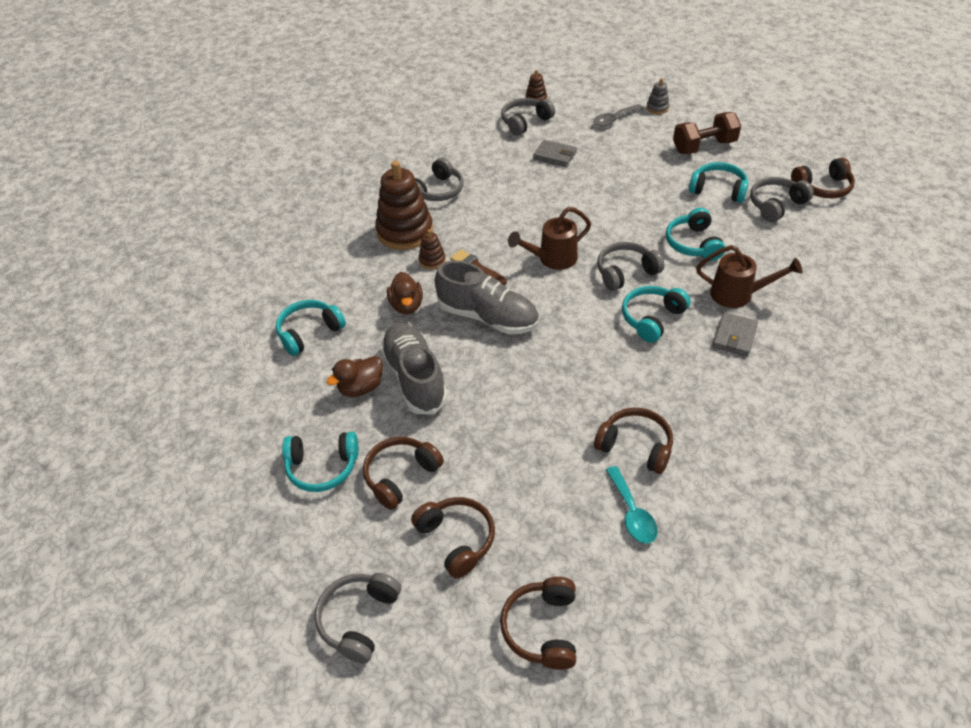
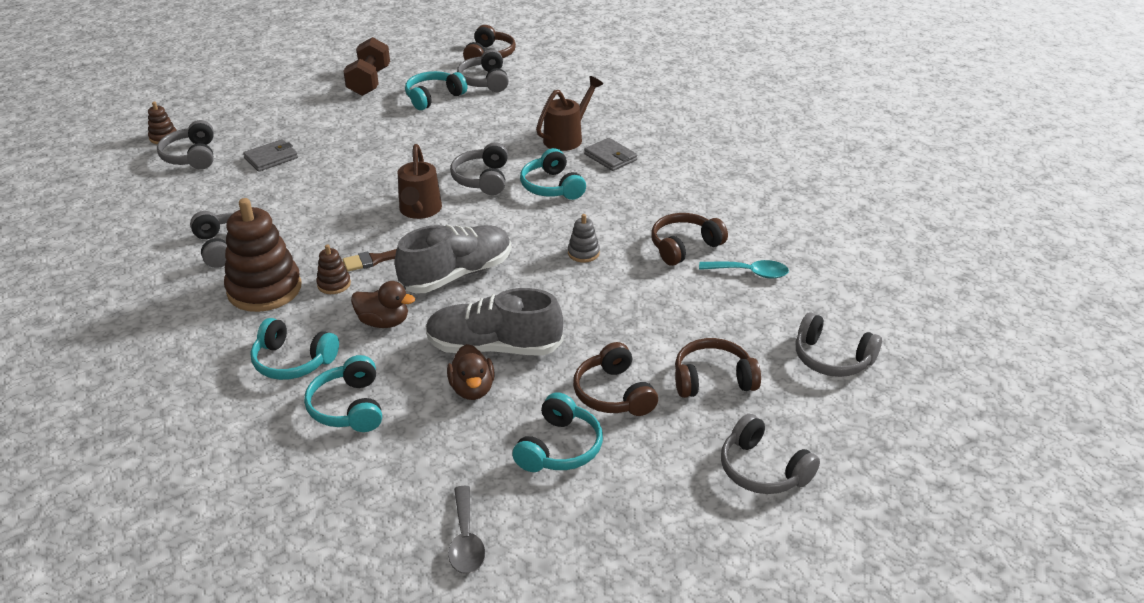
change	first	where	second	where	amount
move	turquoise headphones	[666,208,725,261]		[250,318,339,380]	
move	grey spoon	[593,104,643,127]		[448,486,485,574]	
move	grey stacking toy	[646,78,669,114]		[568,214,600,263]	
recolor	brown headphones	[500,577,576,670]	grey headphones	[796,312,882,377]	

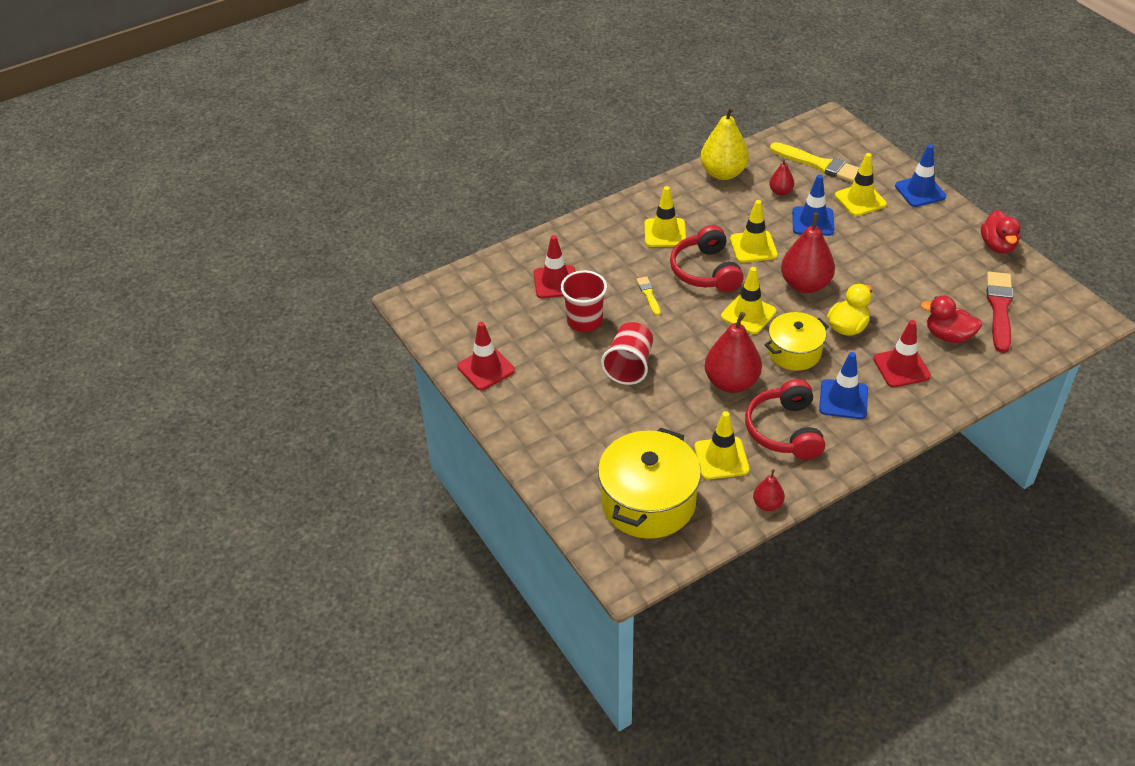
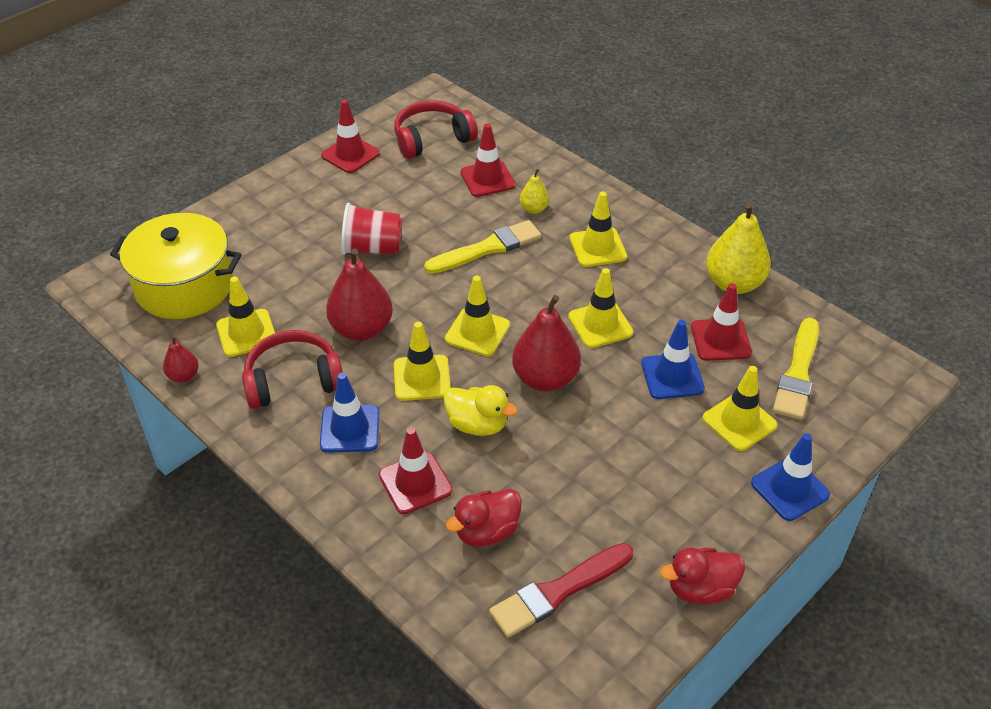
change	first	where	second	where	amount
move	red headphones	[670,225,744,292]		[394,100,478,159]	
replace	yellow pot	[765,312,829,371]	yellow traffic cone	[394,322,451,401]	
resize	yellow brush	[637,276,661,316]		[424,220,541,274]	x1.97
rotate	red duck	[921,296,982,343]		[446,489,522,547]	135 degrees counterclockwise
rotate	red brush	[987,272,1014,353]		[489,543,633,638]	150 degrees clockwise
insert			yellow pear	[520,169,549,214]	
replace	red pear	[769,159,794,195]	red traffic cone	[691,283,752,361]	
delete	red cup	[561,270,607,332]			

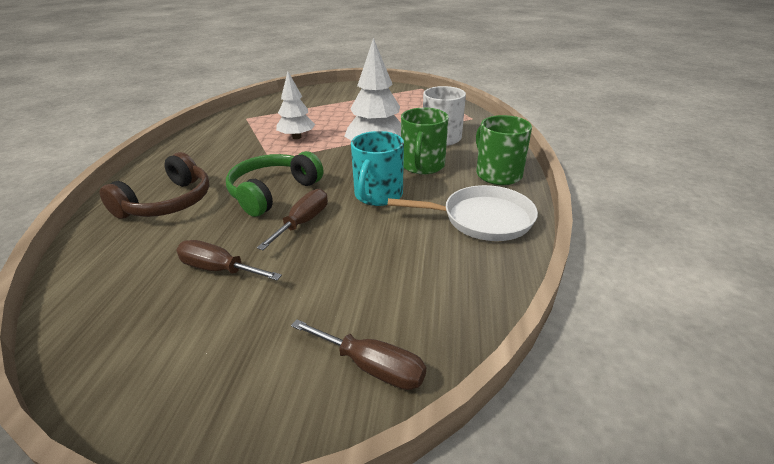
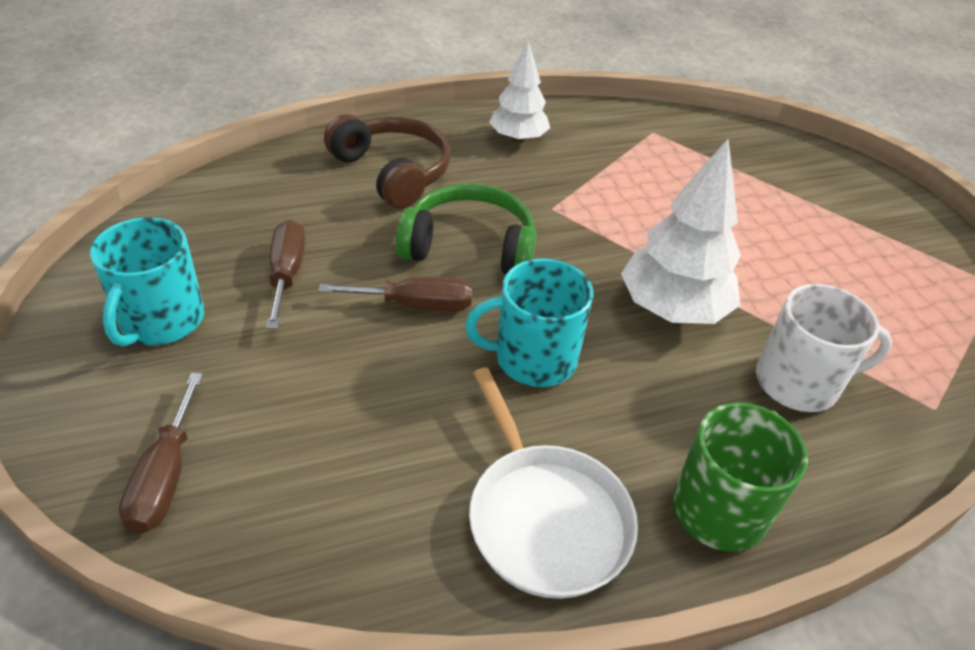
change	first	where	second	where	amount
insert			turquoise mug	[90,217,205,347]	
rotate	brown headphones	[99,152,210,219]		[324,114,450,209]	135 degrees counterclockwise
move	white tree	[276,72,316,139]		[489,40,550,143]	
delete	green mug	[401,108,449,174]			

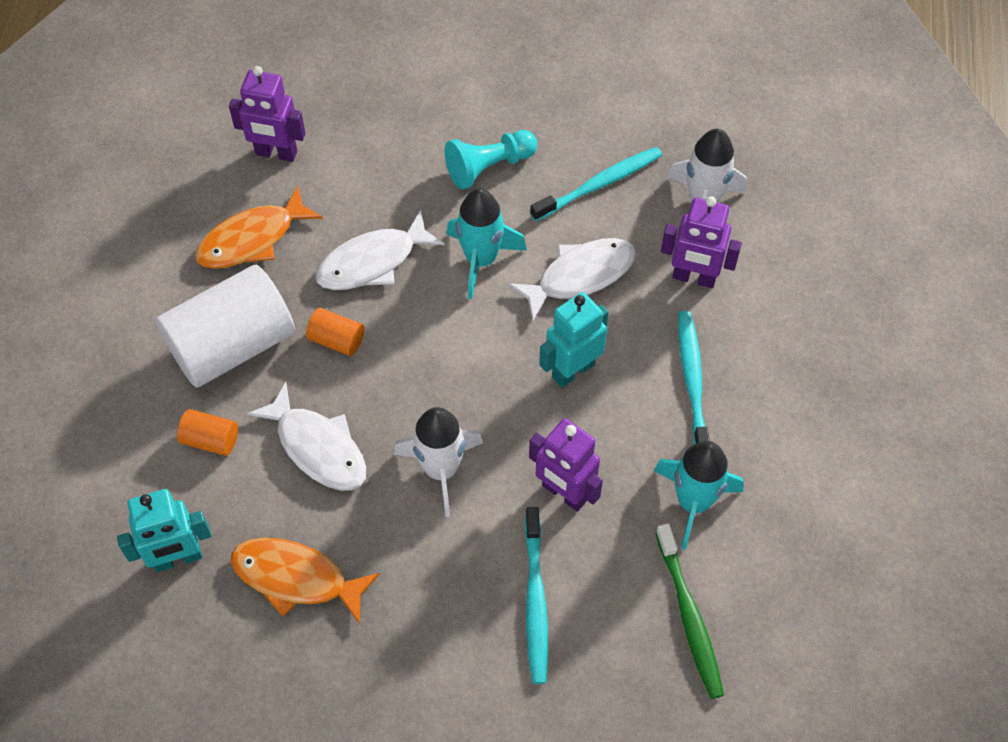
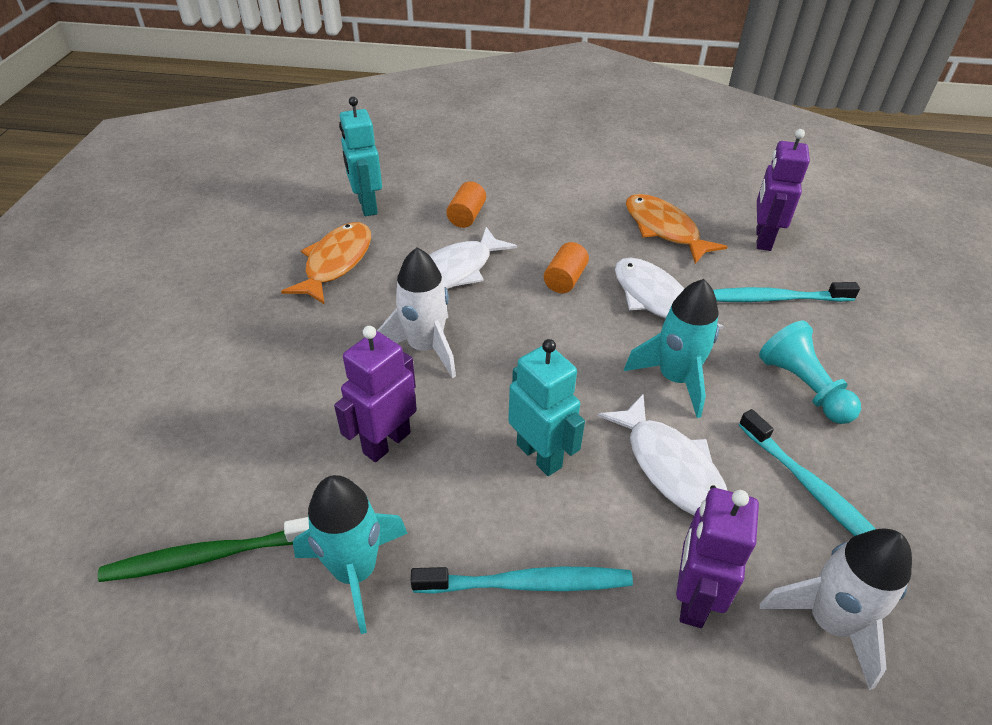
change	first	where	second	where	amount
move	turquoise toothbrush	[525,507,548,684]		[713,282,860,302]	
delete	white cylinder	[156,265,295,388]			

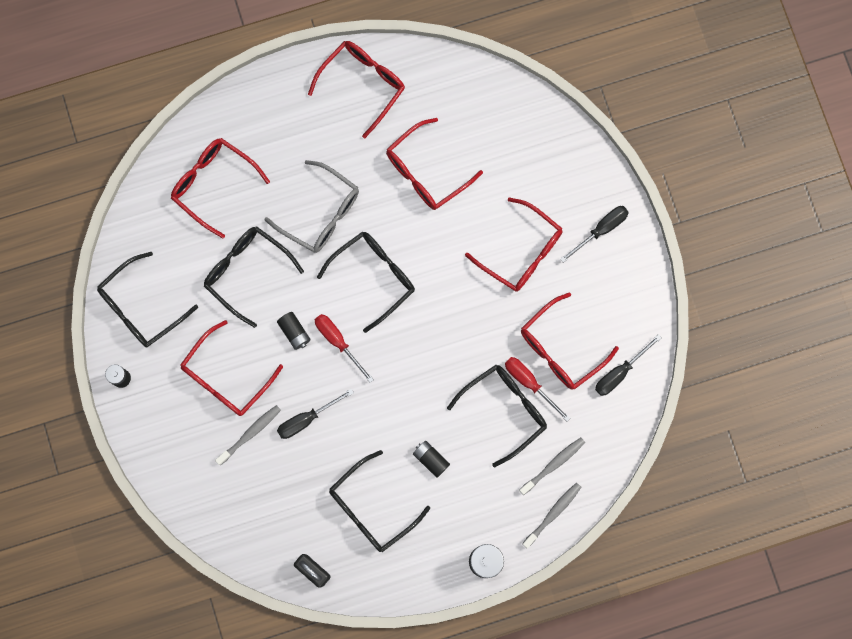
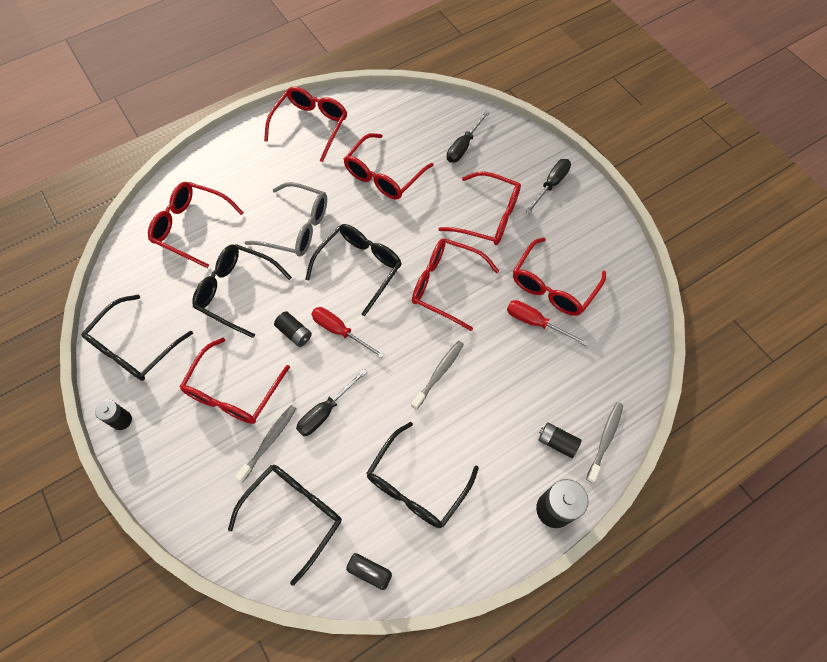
change	first	where	second	where	amount
move	black glasses	[447,365,547,467]		[228,465,342,586]	
move	grey toothbrush	[519,437,585,495]		[411,341,464,410]	
insert			red glasses	[412,238,499,331]	
move	black screwdriver	[595,335,661,396]		[447,111,490,163]	
move	black battery	[413,441,450,478]		[538,422,582,458]	

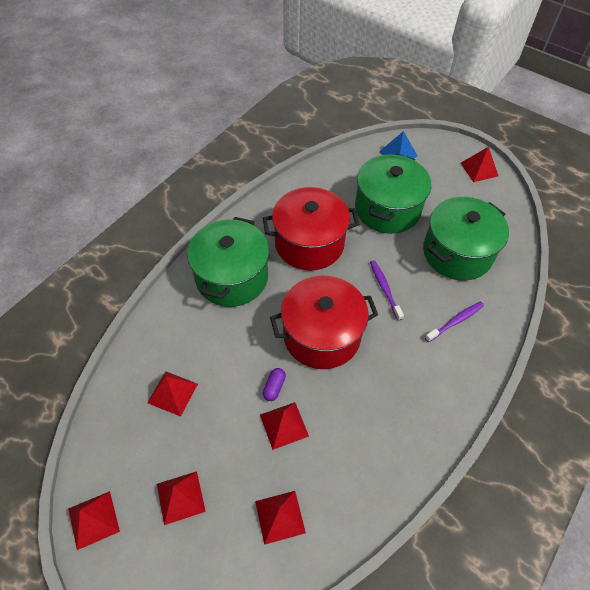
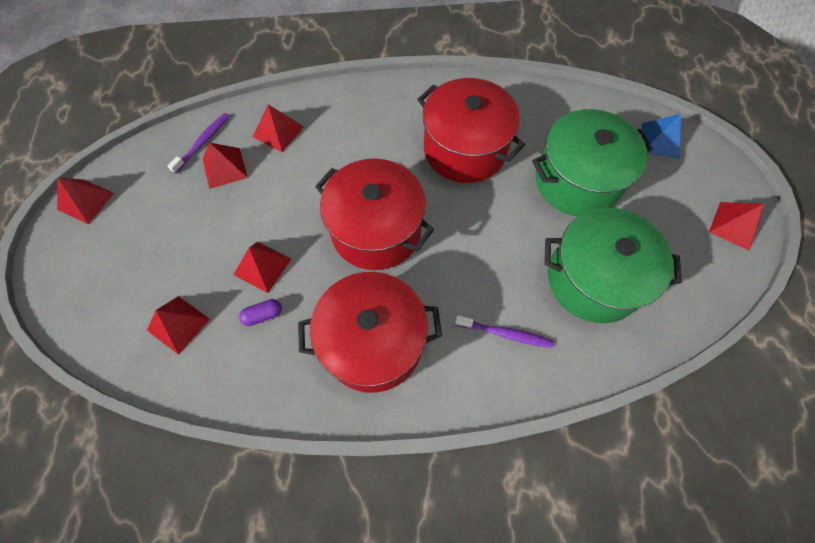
change	first	where	second	where	amount
move	purple toothbrush	[370,260,404,321]		[168,113,230,174]	
move	purple capsule	[263,368,286,401]		[239,299,282,326]	
move	red pyramid	[157,471,206,525]		[253,104,304,152]	
insert			red pot	[298,272,442,393]	
delete	green pot	[187,217,269,307]			

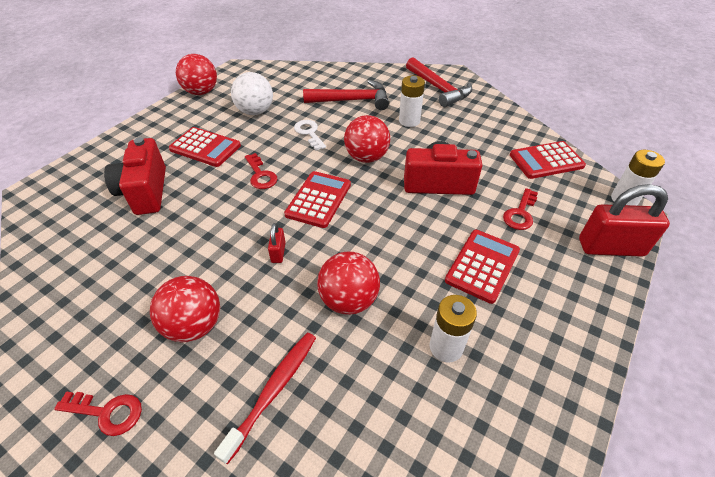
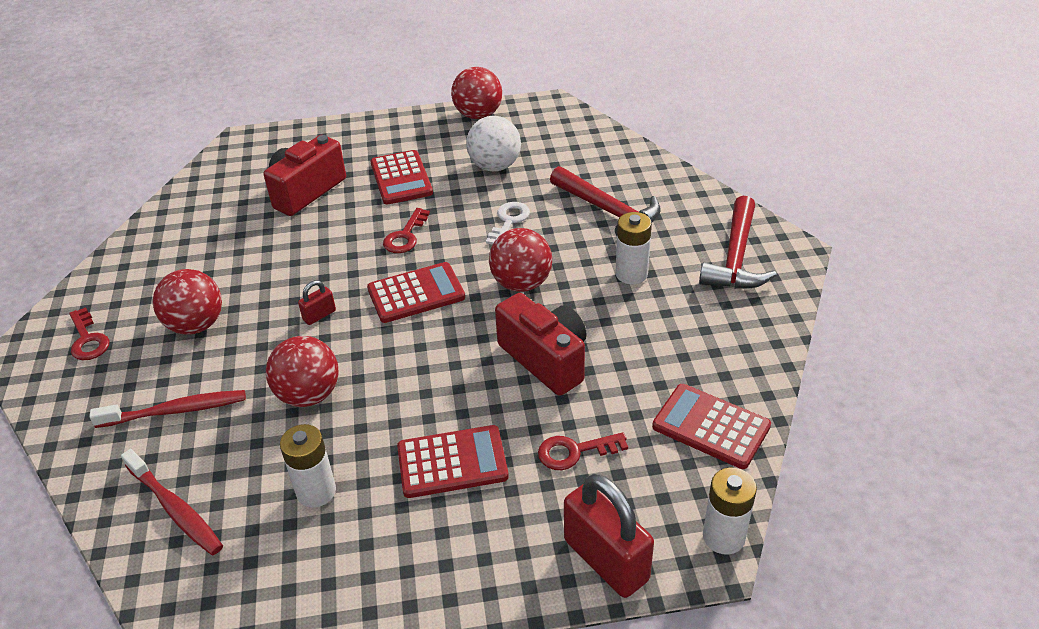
change	first	where	second	where	amount
insert			red toothbrush	[121,449,223,555]	

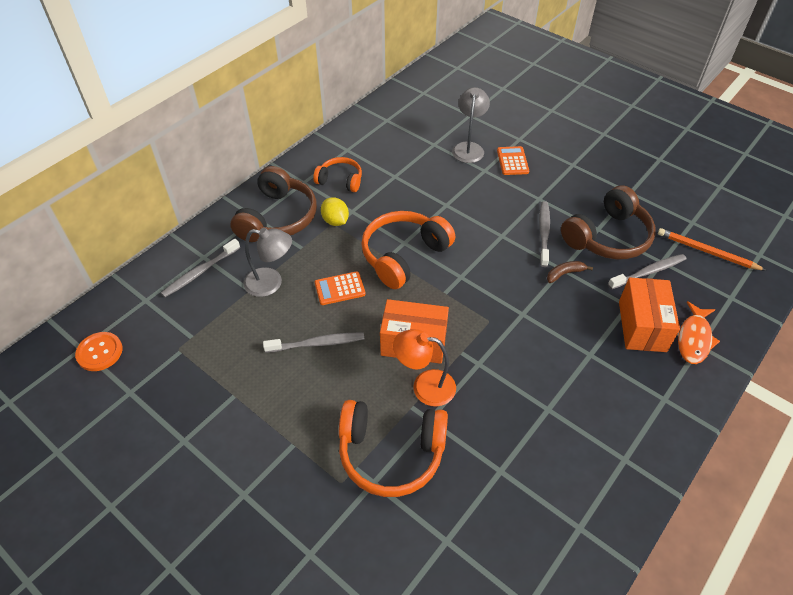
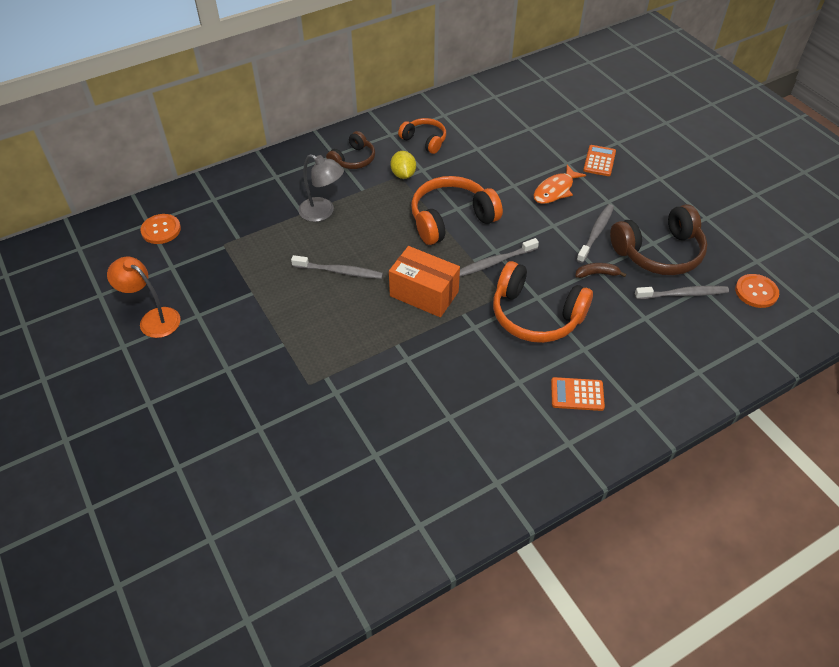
change	first	where	second	where	amount
move	orange lamp	[393,329,456,406]		[107,257,181,338]	
resize	brown headphones	[230,166,317,242]		[326,131,375,169]	x0.58
move	grey toothbrush	[161,239,240,297]		[460,238,539,277]	
move	orange headphones	[339,400,448,497]		[493,261,593,343]	
move	orange fish	[678,301,720,364]		[533,165,586,204]	
move	orange calculator	[315,271,366,305]		[551,377,605,411]	
replace	orange pencil	[658,228,767,271]	orange button	[735,274,779,308]	
delete	grey lamp	[452,87,490,163]			
delete	orange box	[619,278,680,352]			

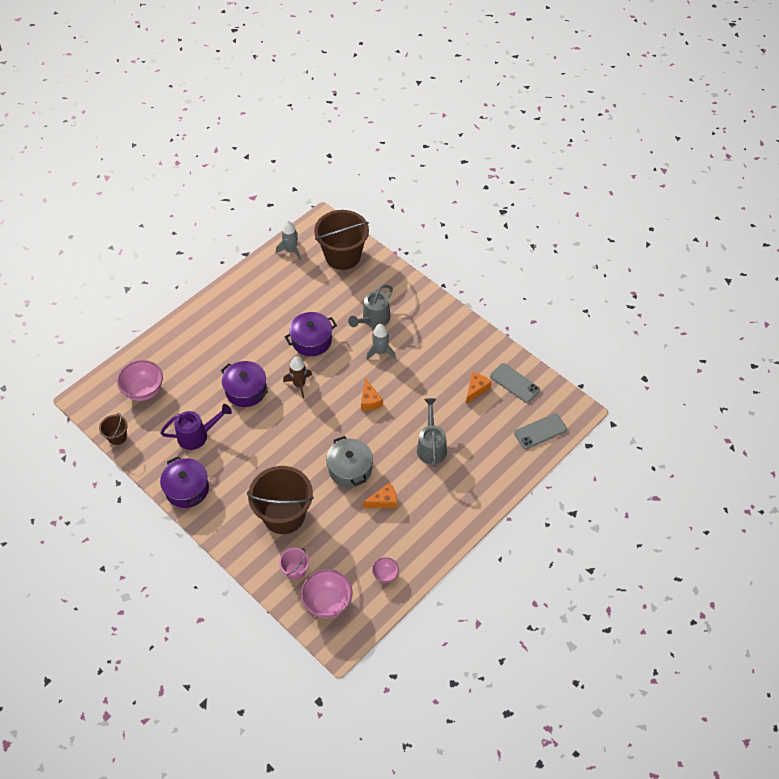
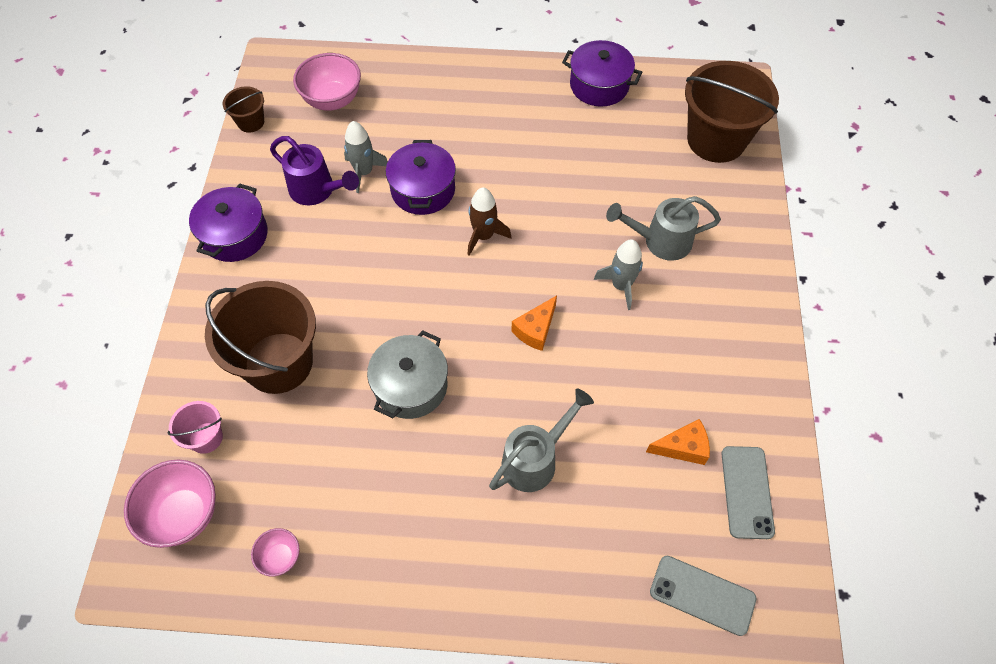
change	first	where	second	where	amount
move	grey rocket	[276,221,301,260]		[344,121,388,193]	
move	purple pot	[285,312,337,356]		[562,40,642,107]	
delete	orange cheese	[363,483,397,508]			

